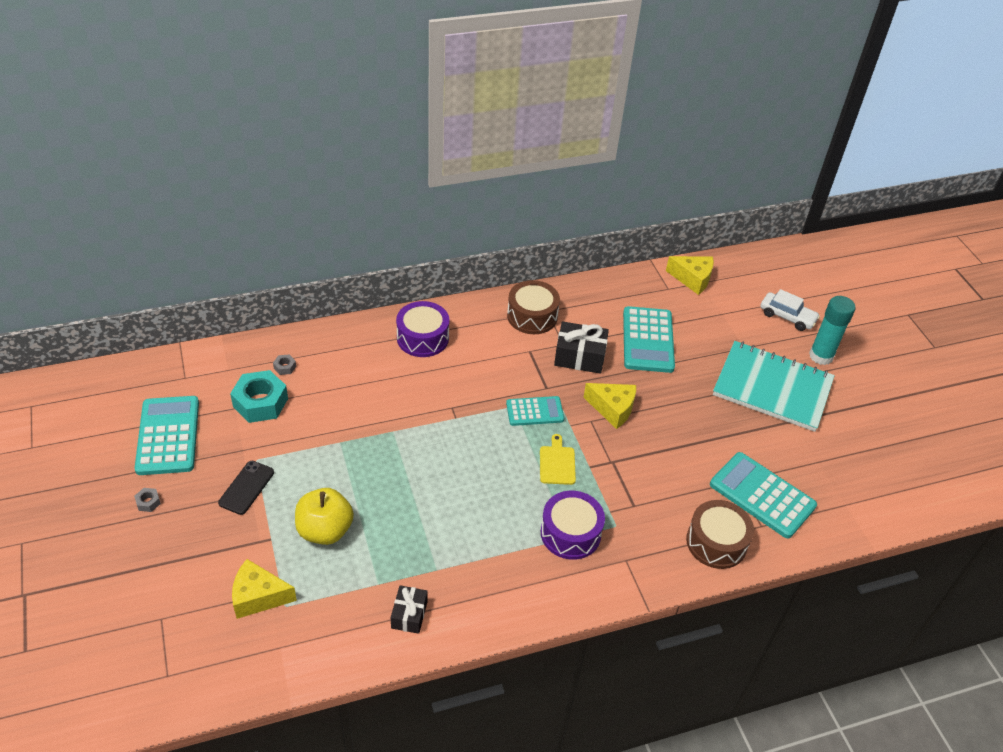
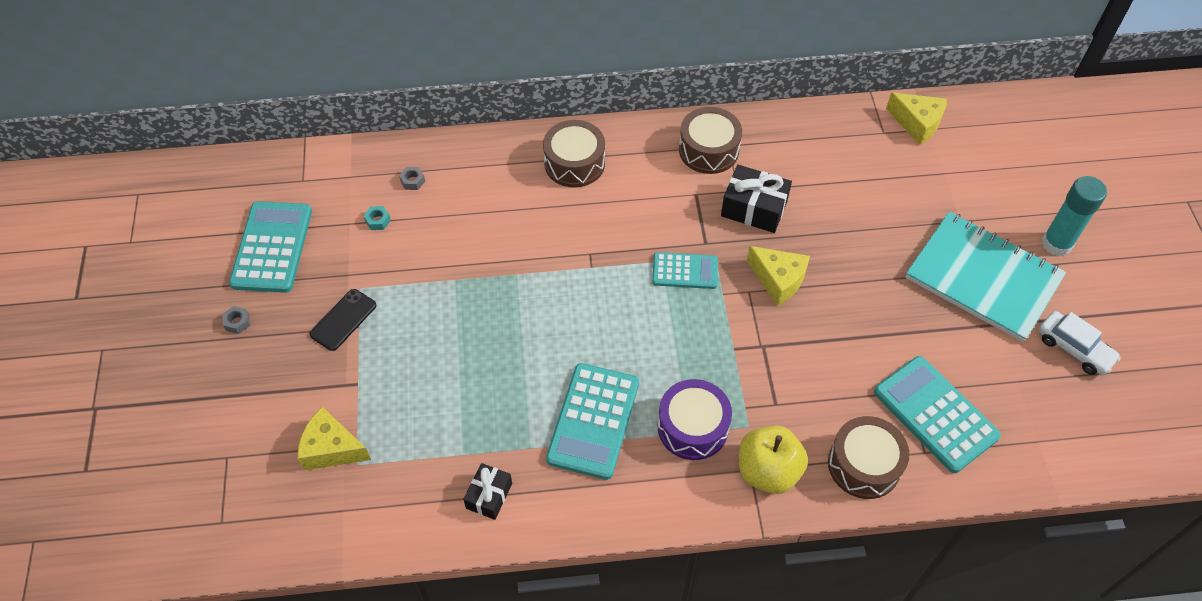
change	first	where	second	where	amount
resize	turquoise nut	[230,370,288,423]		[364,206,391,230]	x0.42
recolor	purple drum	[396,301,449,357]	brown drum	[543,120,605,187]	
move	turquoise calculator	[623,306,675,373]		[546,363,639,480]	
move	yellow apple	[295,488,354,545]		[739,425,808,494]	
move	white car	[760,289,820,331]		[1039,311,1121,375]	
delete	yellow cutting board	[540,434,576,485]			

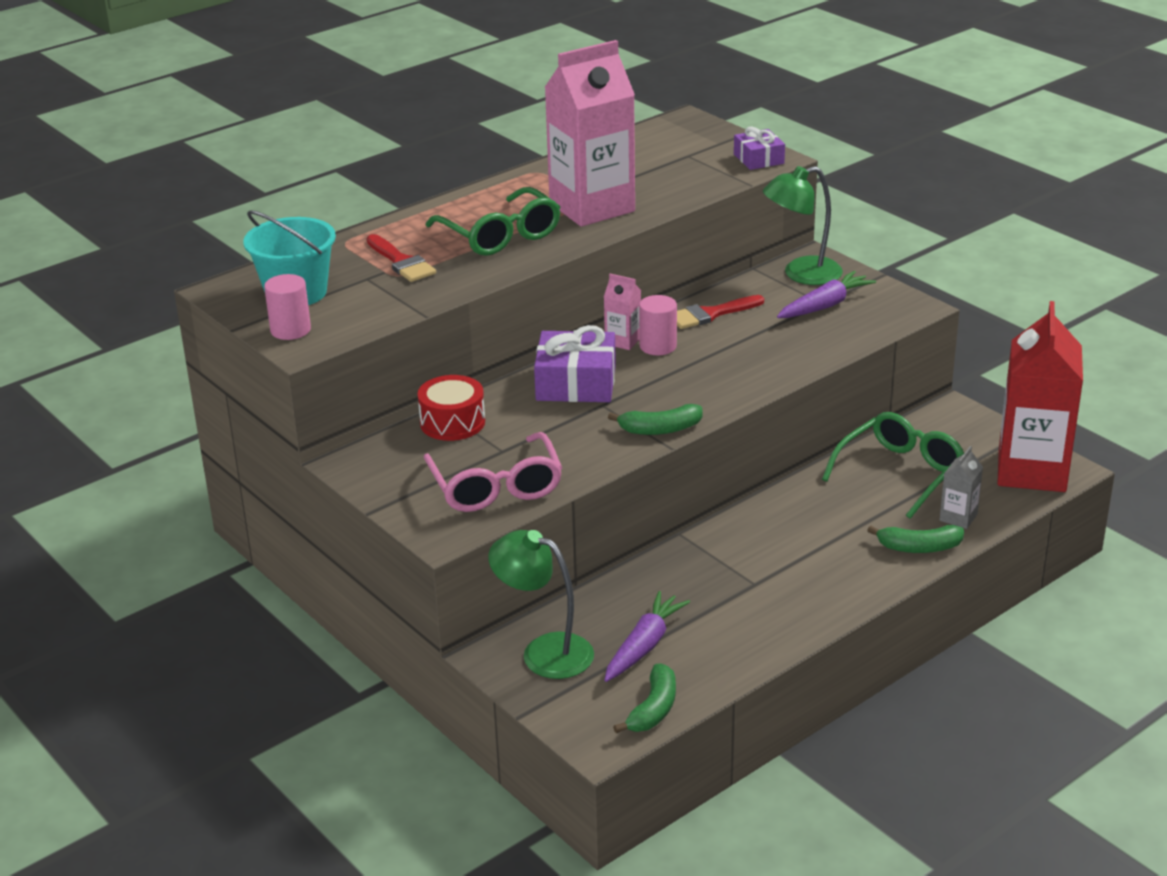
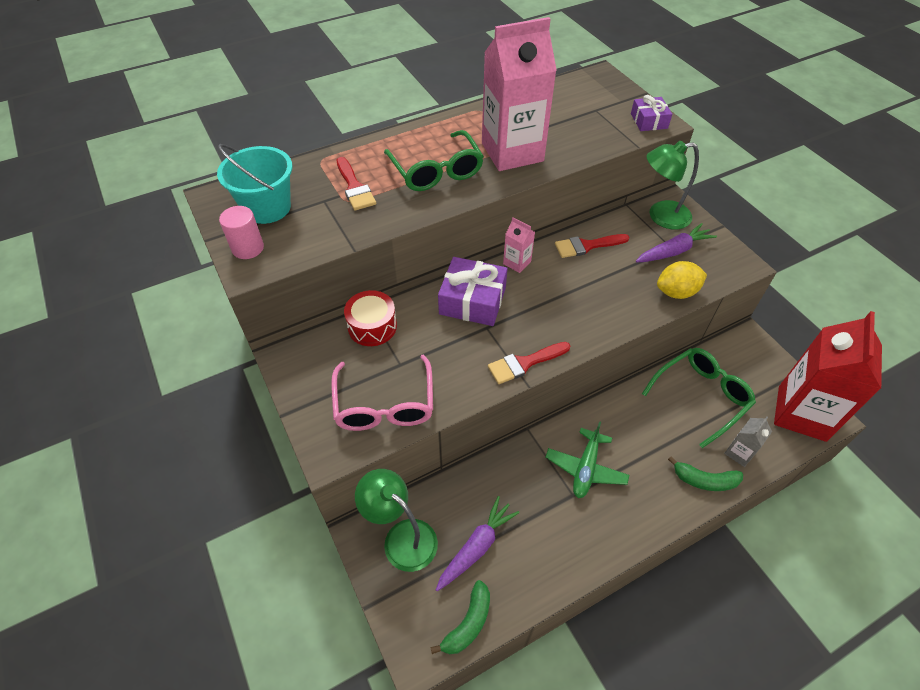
change	first	where	second	where	amount
replace	green banana	[608,404,702,435]	red brush	[488,342,571,384]	
insert			green plane	[546,421,630,498]	
insert			yellow lemon	[657,261,707,299]	
delete	pink cylinder	[639,295,677,355]			

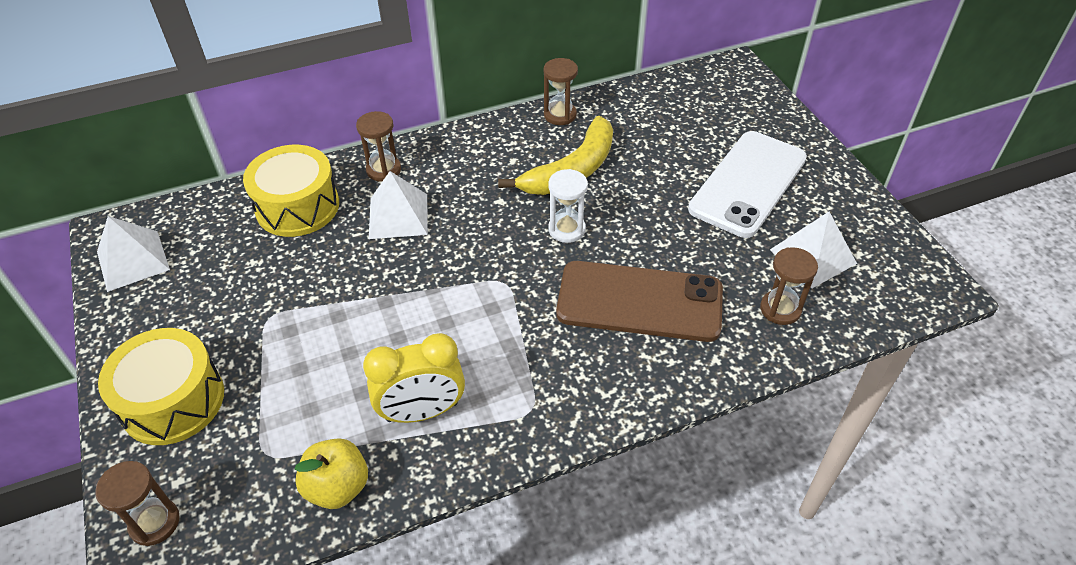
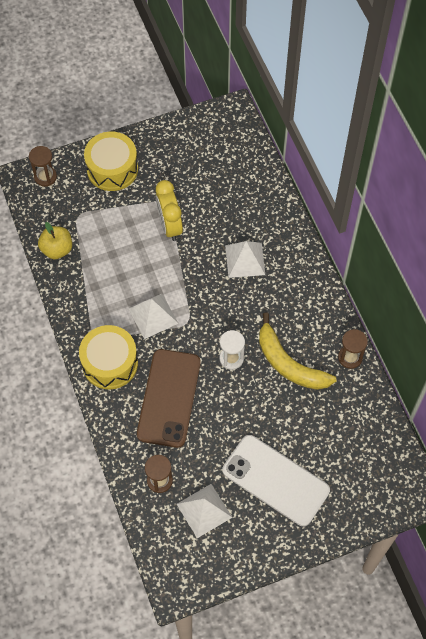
change	first	where	second	where	amount
move	yellow drum	[243,145,339,237]		[79,325,138,389]	
move	white pyramid	[97,216,170,292]		[129,294,179,339]	
move	yellow clock	[363,333,465,423]		[156,180,183,241]	
delete	brown hourglass	[356,111,401,182]			

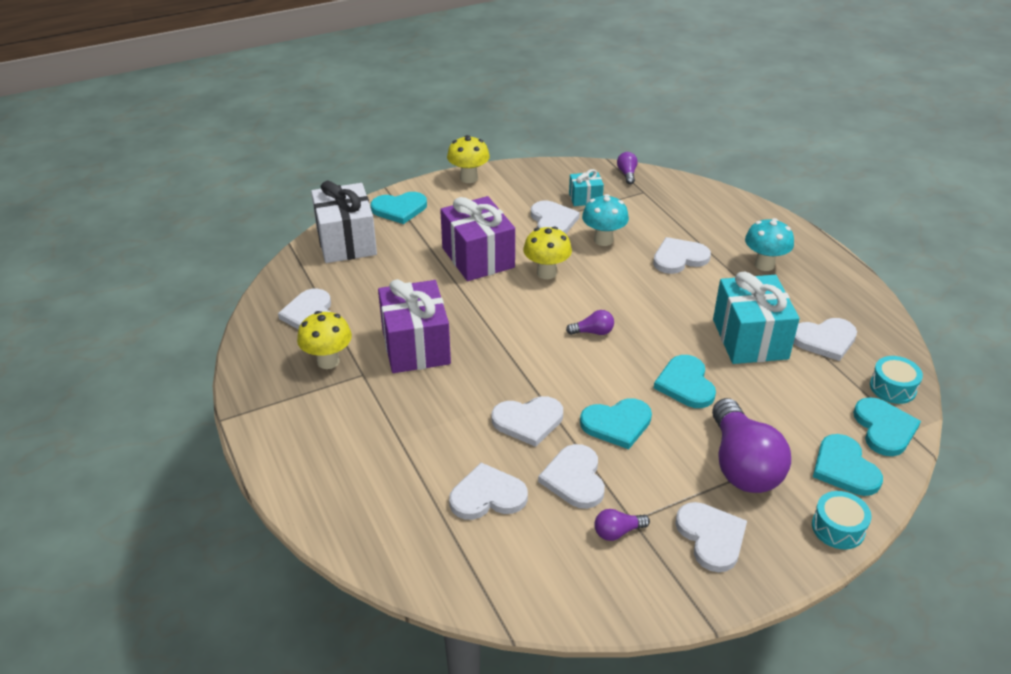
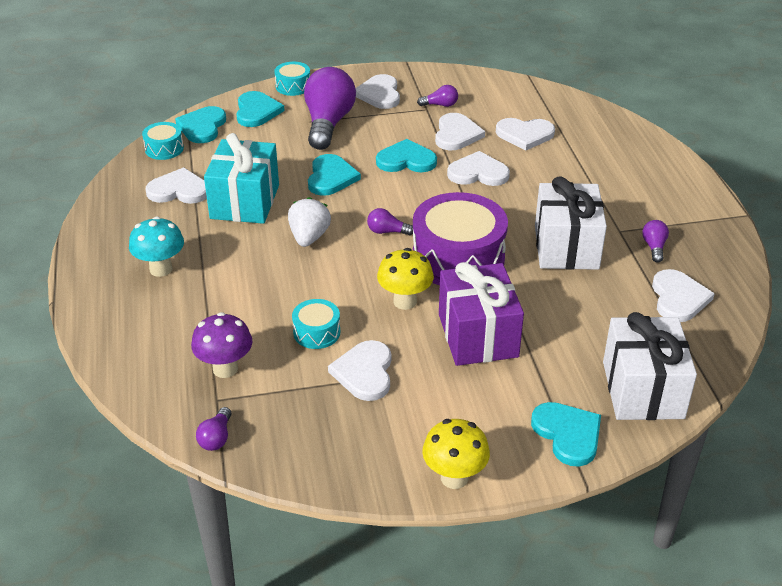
change	first	where	second	where	amount
insert			purple mushroom	[191,312,252,378]	
insert			white strawberry	[288,197,331,247]	
replace	turquoise mushroom	[582,194,629,246]	turquoise drum	[292,299,340,349]	
insert			purple drum	[413,192,508,285]	
rotate	turquoise heart	[371,192,427,224]		[531,402,601,467]	60 degrees clockwise
recolor	purple gift	[378,279,451,373]	white gift	[535,176,607,270]	
replace	yellow mushroom	[297,311,352,369]	purple light bulb	[642,220,669,263]	
delete	turquoise gift	[569,169,604,206]			
delete	white heart	[653,237,711,274]			

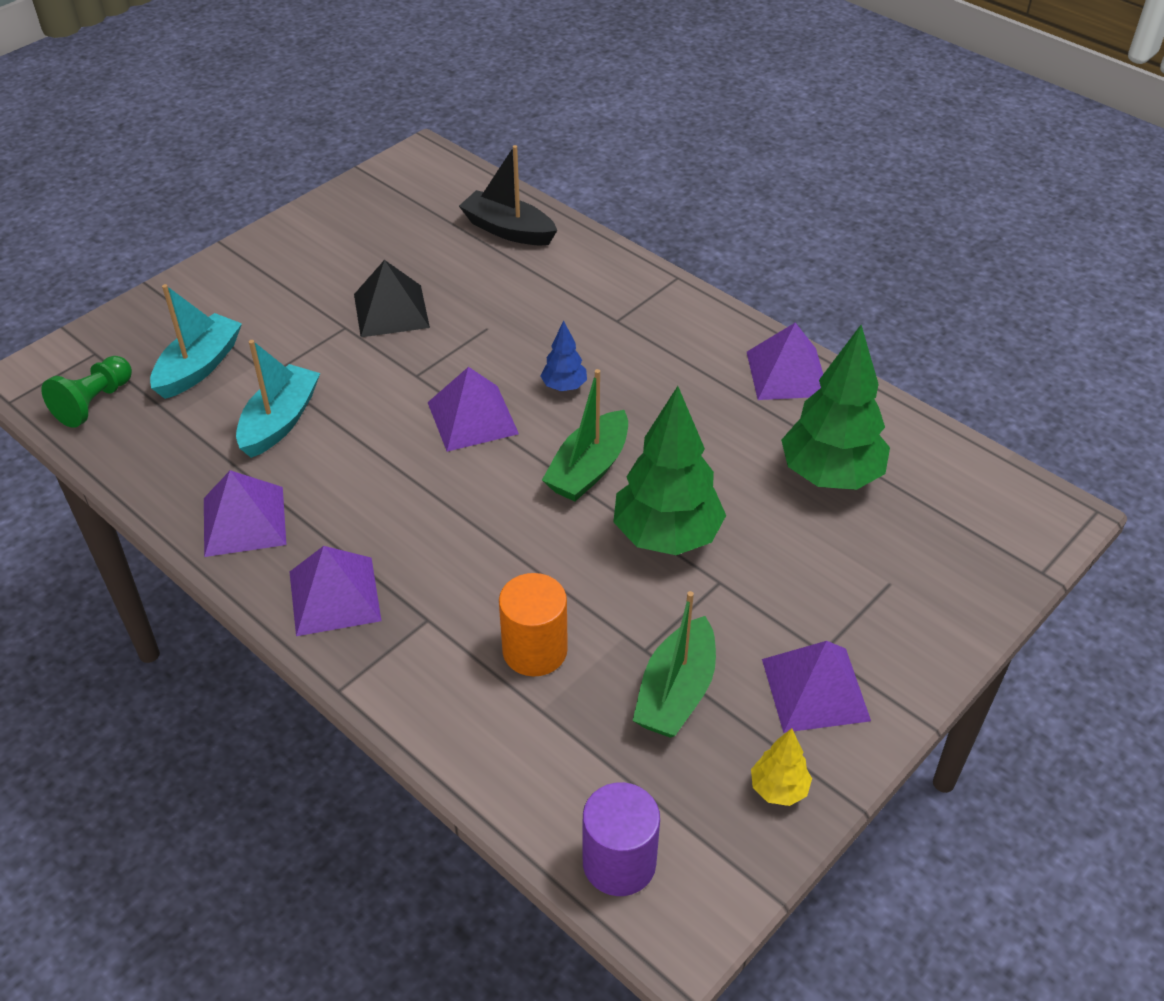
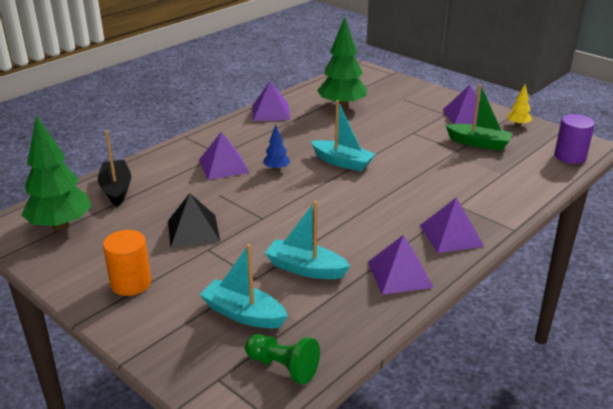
change	first	where	second	where	amount
move	green tree	[613,386,726,555]		[22,115,91,231]	
rotate	black boat	[459,145,557,245]		[98,130,131,206]	135 degrees clockwise
move	orange cylinder	[499,573,568,677]		[103,230,151,296]	
move	purple pyramid	[427,367,519,452]		[199,131,250,180]	
recolor	green boat	[542,369,628,502]	turquoise boat	[311,100,375,171]	

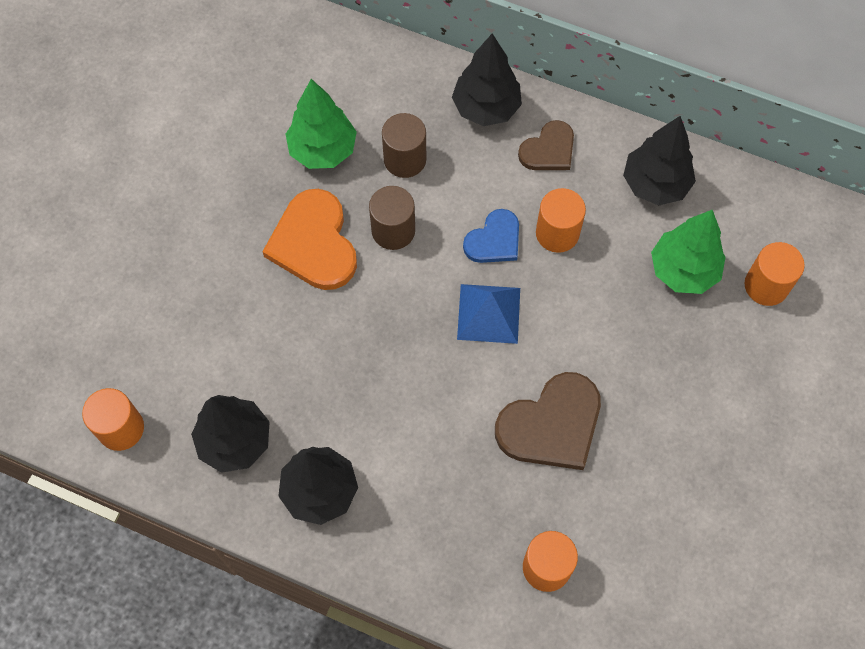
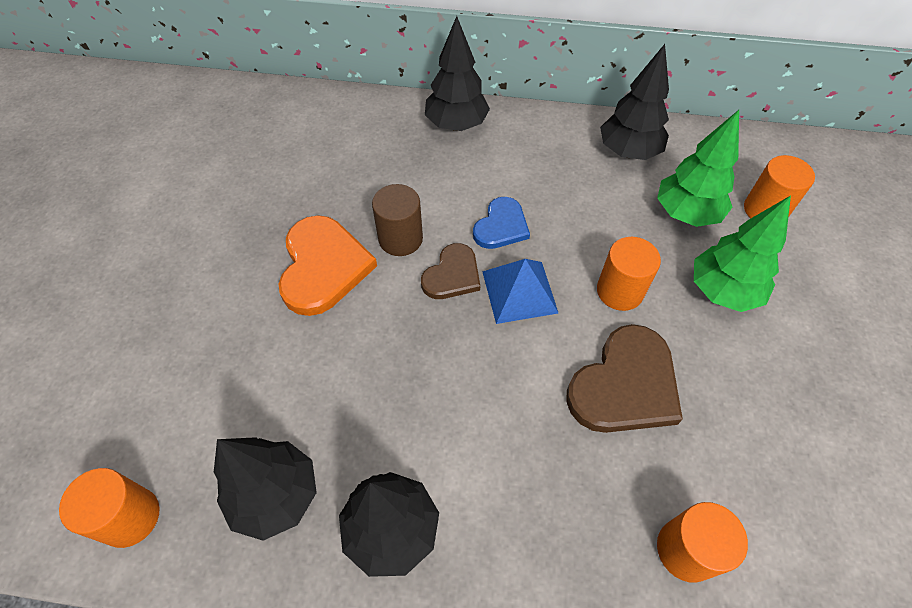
change	first	where	second	where	amount
rotate	orange heart	[262,189,357,290]		[279,215,377,316]	150 degrees counterclockwise
move	brown heart	[518,120,574,170]		[421,243,480,299]	
move	orange cylinder	[536,188,586,253]		[597,237,661,311]	
move	green tree	[286,79,357,169]		[694,195,791,312]	
delete	brown cylinder	[382,113,426,178]			

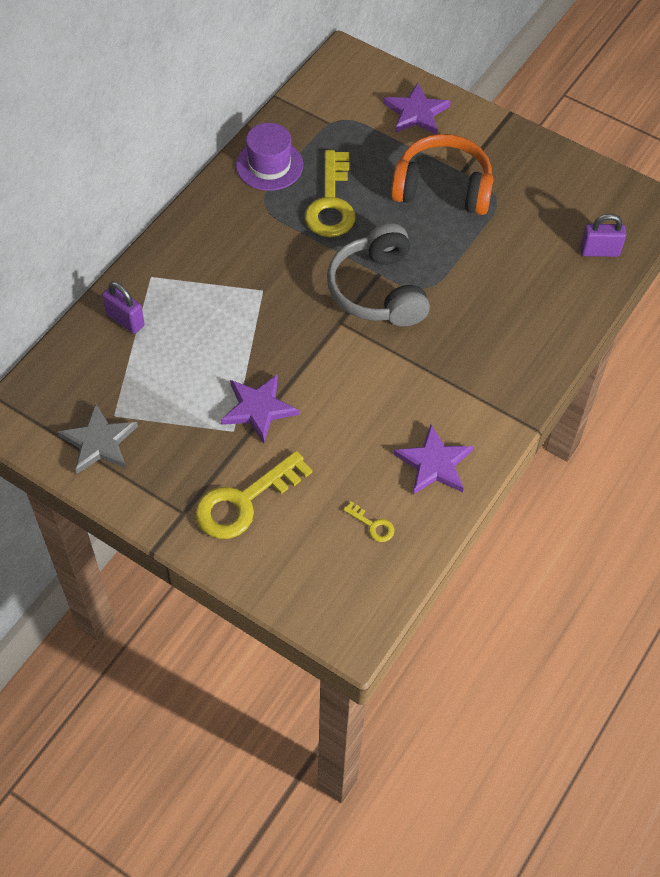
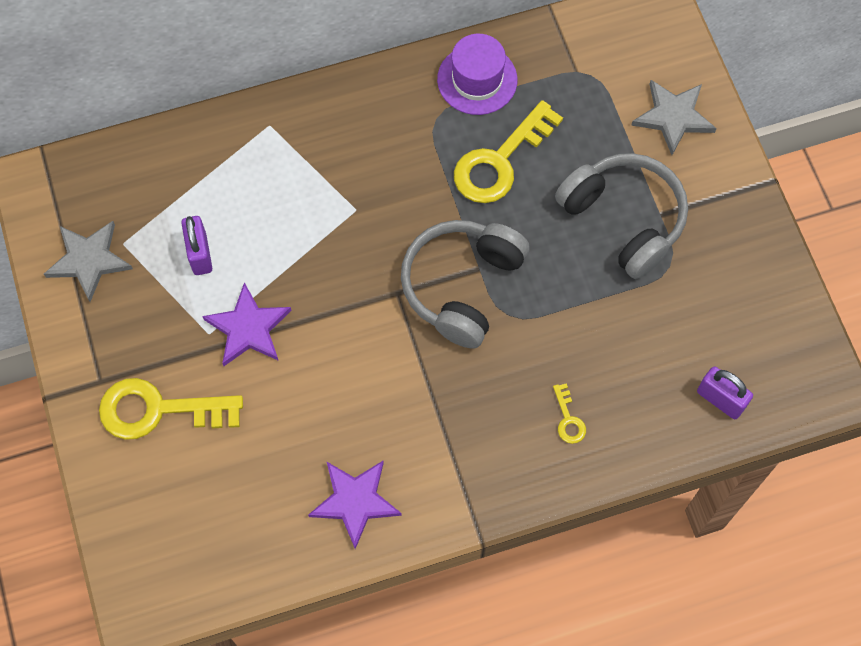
change	first	where	second	where	amount
move	purple padlock	[102,281,145,334]		[181,216,212,275]	
move	yellow key	[343,501,394,542]		[553,383,586,444]	
recolor	orange headphones	[391,134,493,215]	grey headphones	[555,153,688,279]	
recolor	purple star	[383,82,451,135]	grey star	[631,80,717,155]	

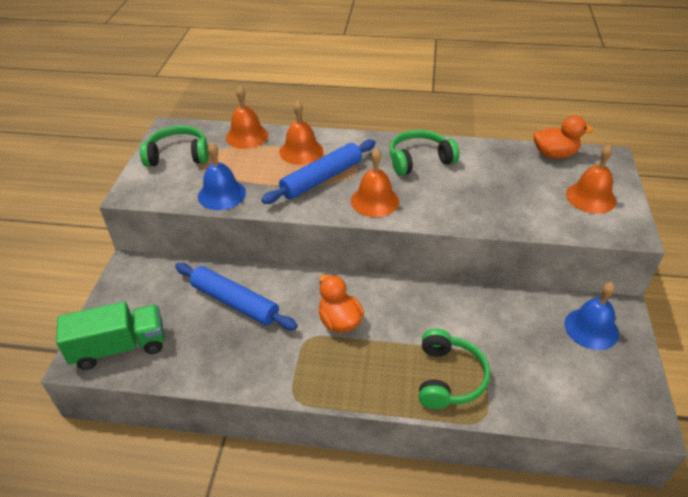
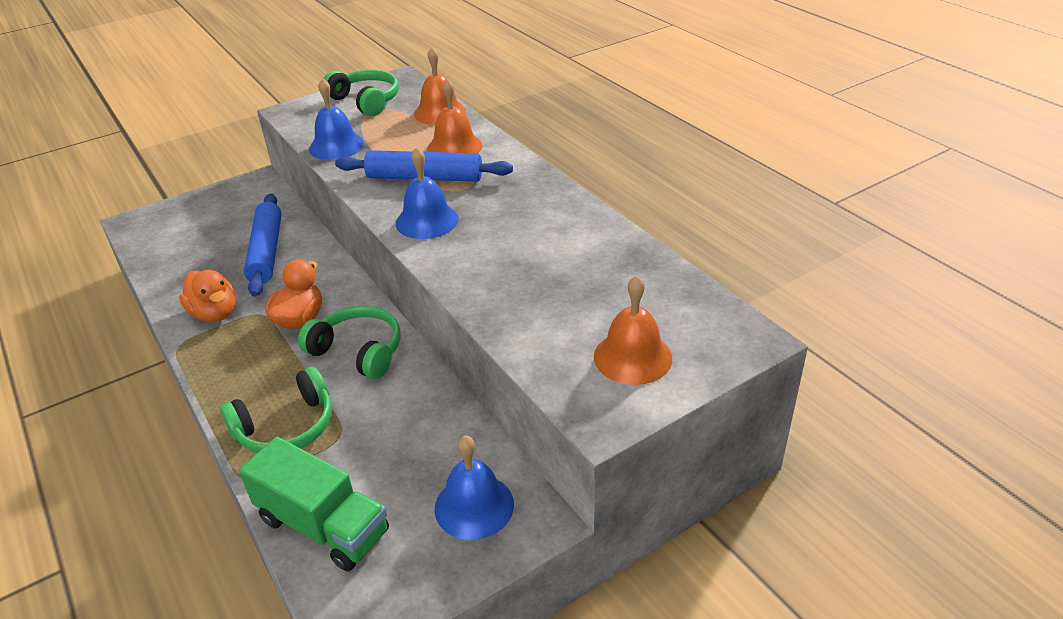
change	first	where	second	where	amount
move	orange duck	[534,115,594,159]		[179,270,235,322]	
move	green truck	[56,302,164,370]		[239,437,389,571]	
move	green headphones	[390,130,459,176]		[298,306,401,379]	
recolor	orange bell	[351,148,399,217]	blue bell	[396,147,459,239]	

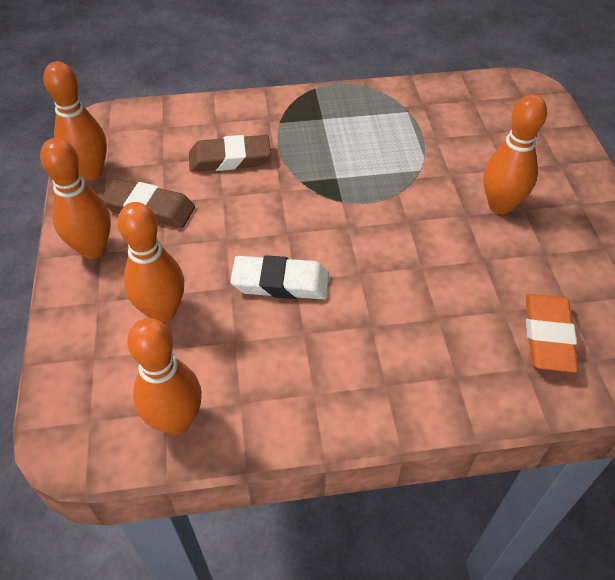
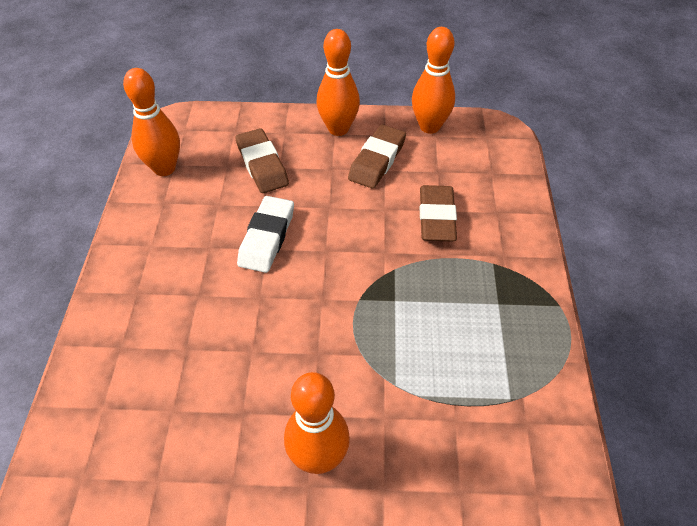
change	first	where	second	where	amount
replace	orange bowling pin	[117,202,184,322]	brown eraser	[235,128,289,193]	
delete	orange eraser	[526,294,578,373]			

